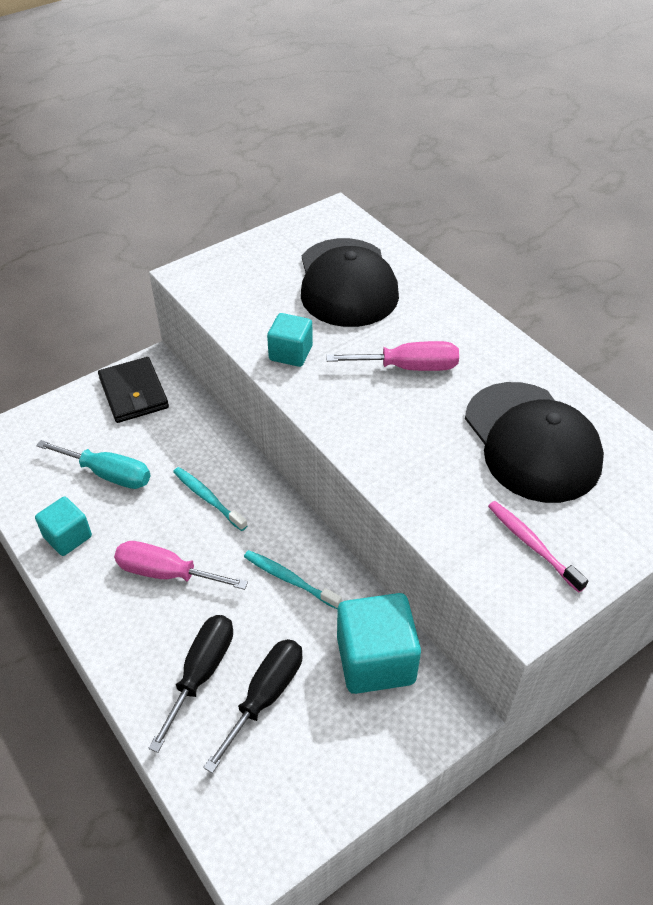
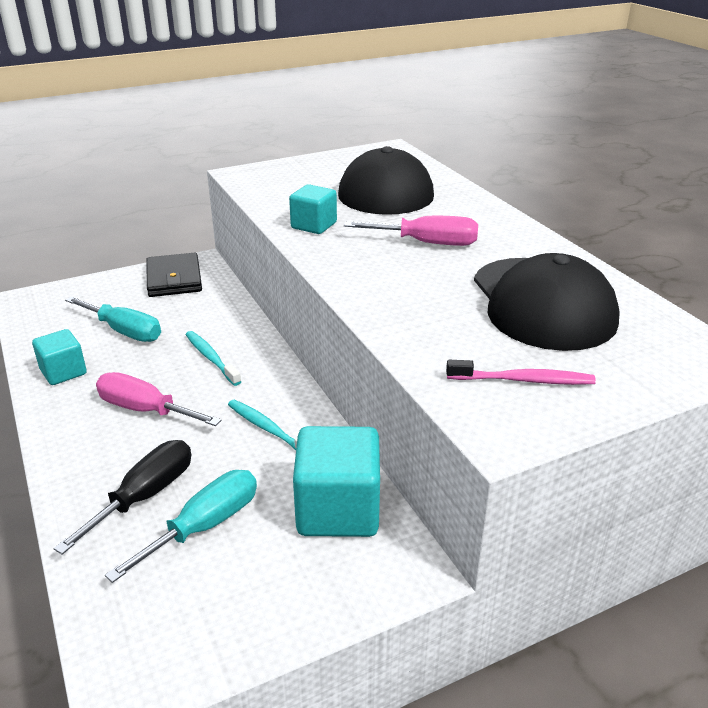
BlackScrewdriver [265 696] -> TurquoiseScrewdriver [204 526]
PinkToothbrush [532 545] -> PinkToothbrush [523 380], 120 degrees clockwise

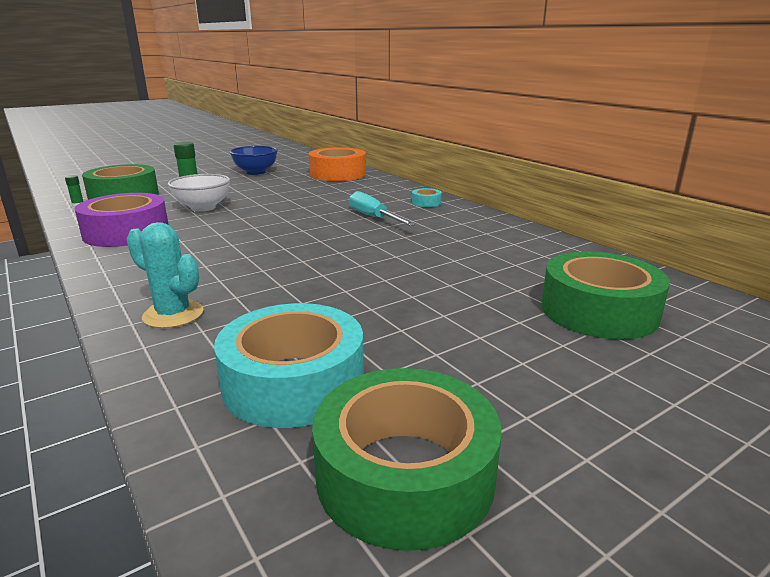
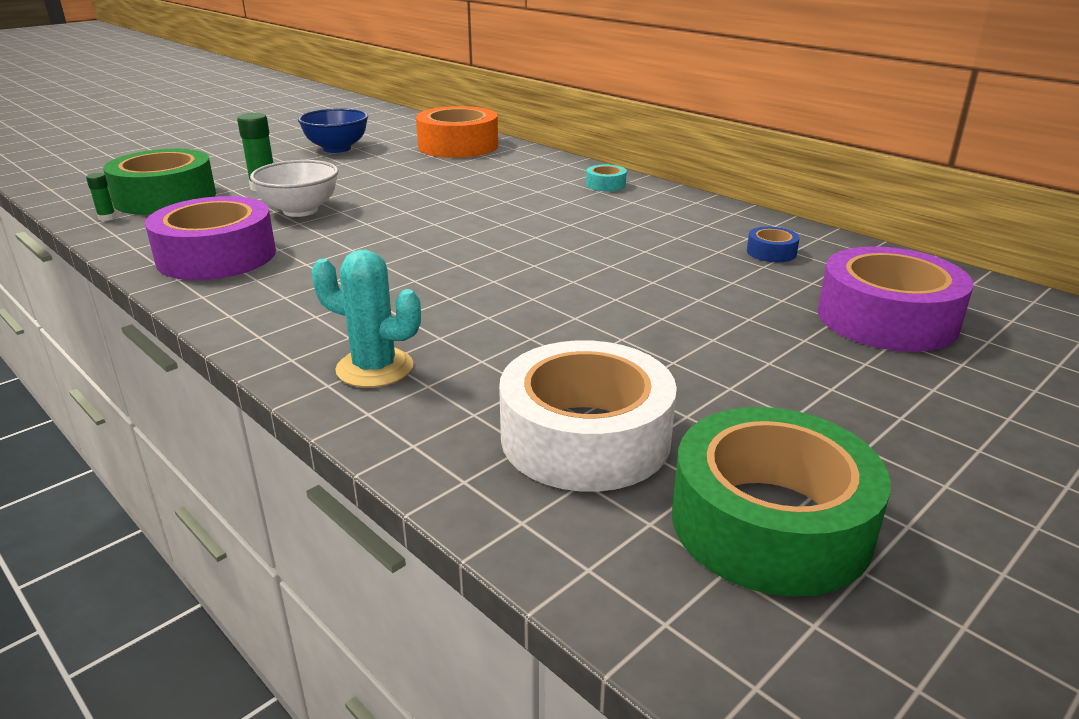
TurquoiseTape [294 382] -> WhiteTape [585 437]
TurquoiseScrewdriver [374 217] -> none
GreenTape [598 311] -> PurpleTape [886 318]
none -> BlueTape [771 252]

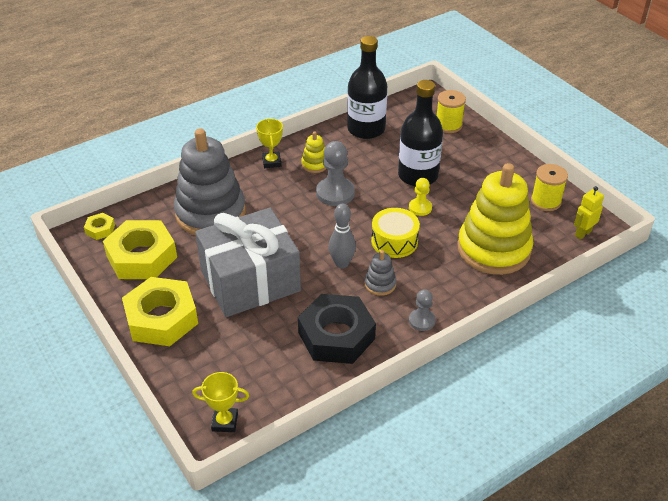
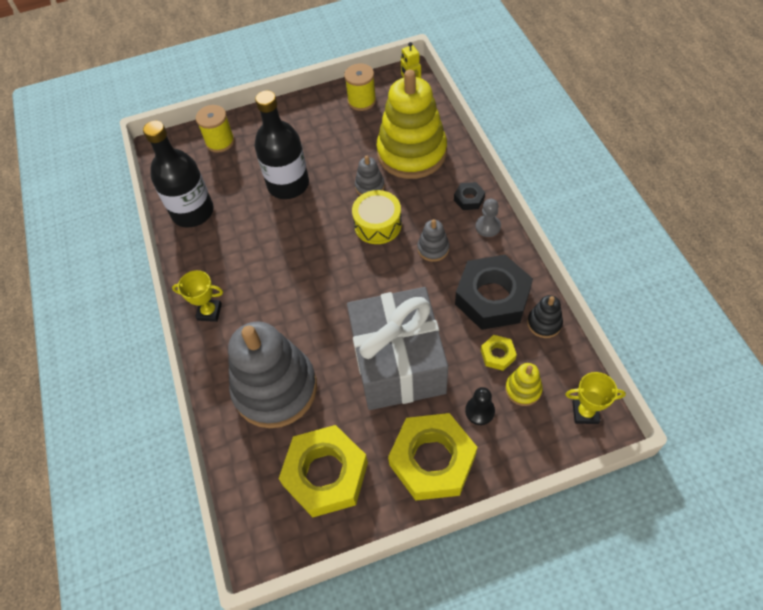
YellowNut [100 229] -> YellowNut [497 355], relocated
YellowTrophy [225 422] -> YellowTrophy [585 412], 75 degrees clockwise
YellowStackingToy [315 164] -> YellowStackingToy [523 389], relocated
GreyPawn [335 193] -> none
GreyBowlingPin [342 263] -> none
YellowPawn [420 208] -> none
none -> GreyStackingToy [369 186]
none -> BlackNut [469 199]
none -> BlackPawn [479 411]
none -> BlackStackingToy [544 323]

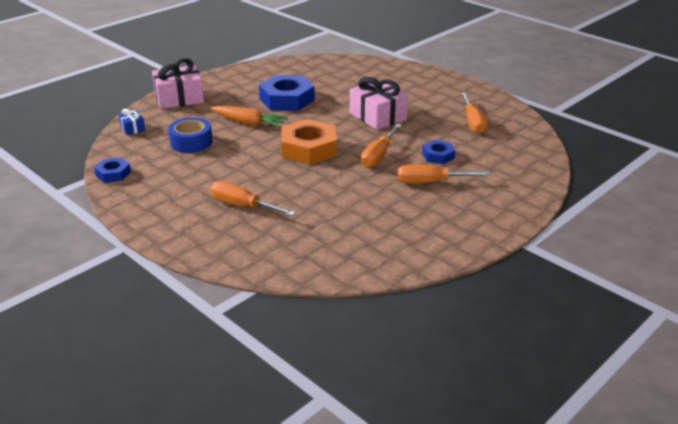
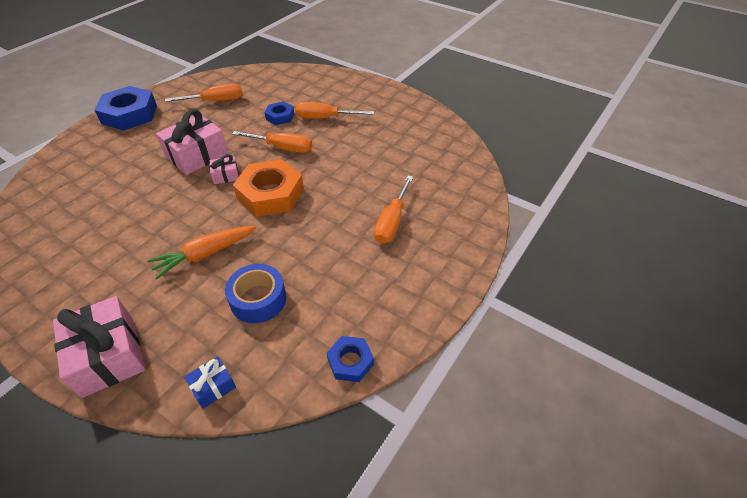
OrangeCarrot [248 123] -> OrangeCarrot [205 254], 135 degrees counterclockwise
BlueNut [287 99] -> BlueNut [129 114], relocated
OrangeScrewdriver [431 182] -> OrangeScrewdriver [325 118], 105 degrees clockwise
none -> PinkGift [226 175]

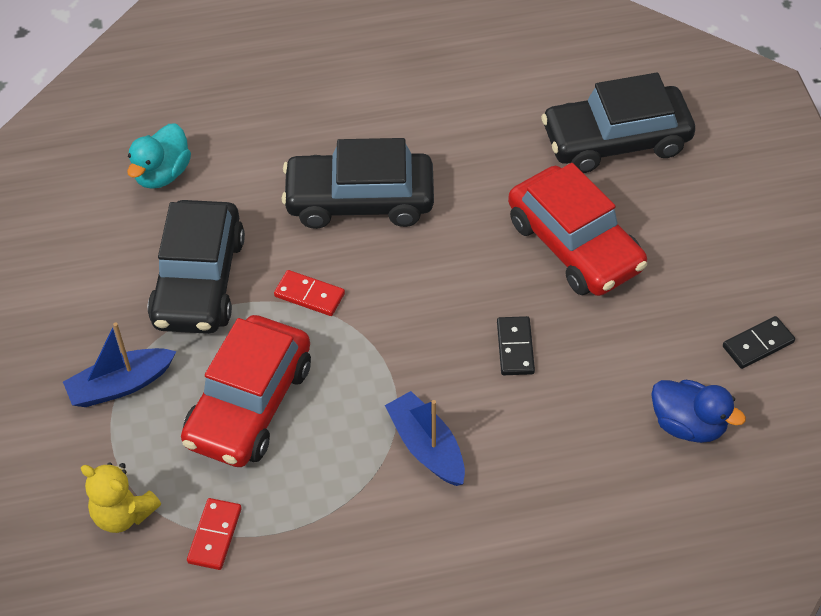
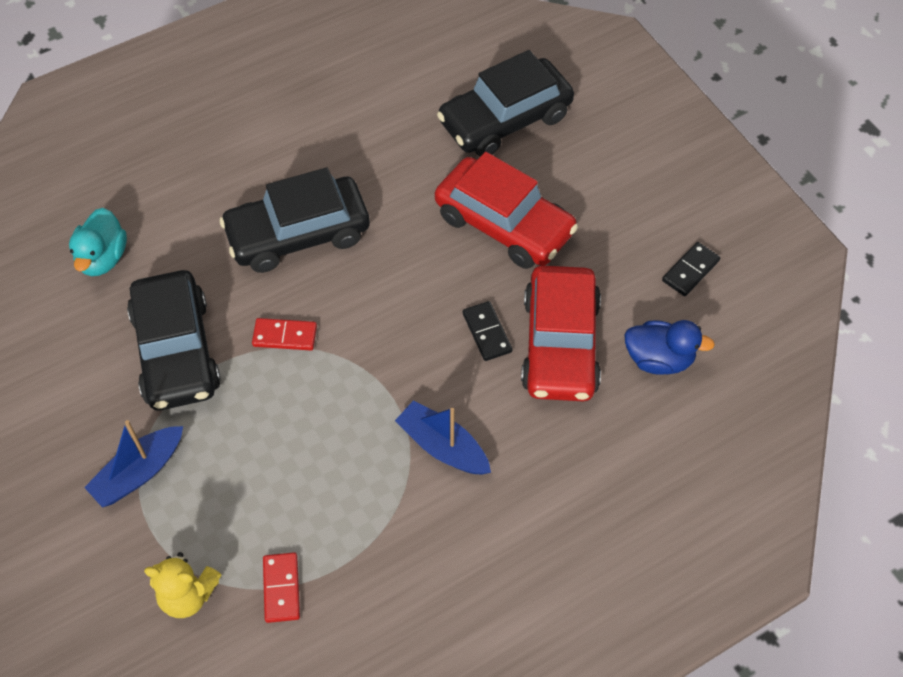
RedCar [249 404] -> RedCar [560 345], relocated

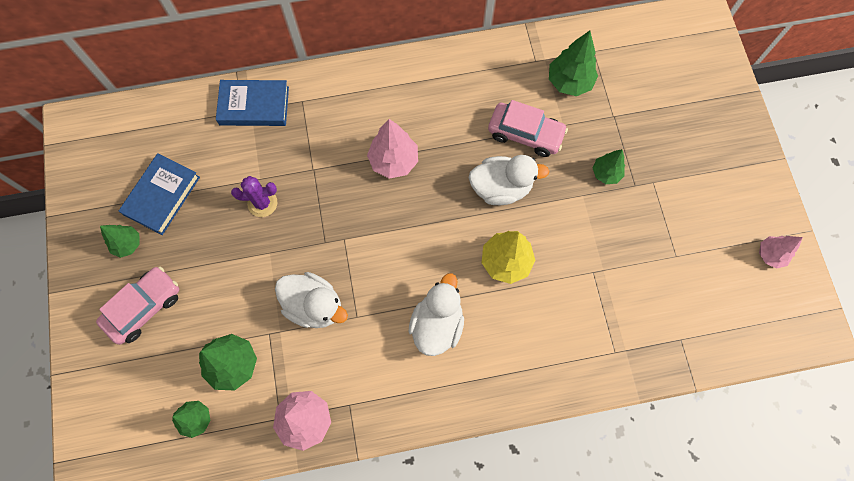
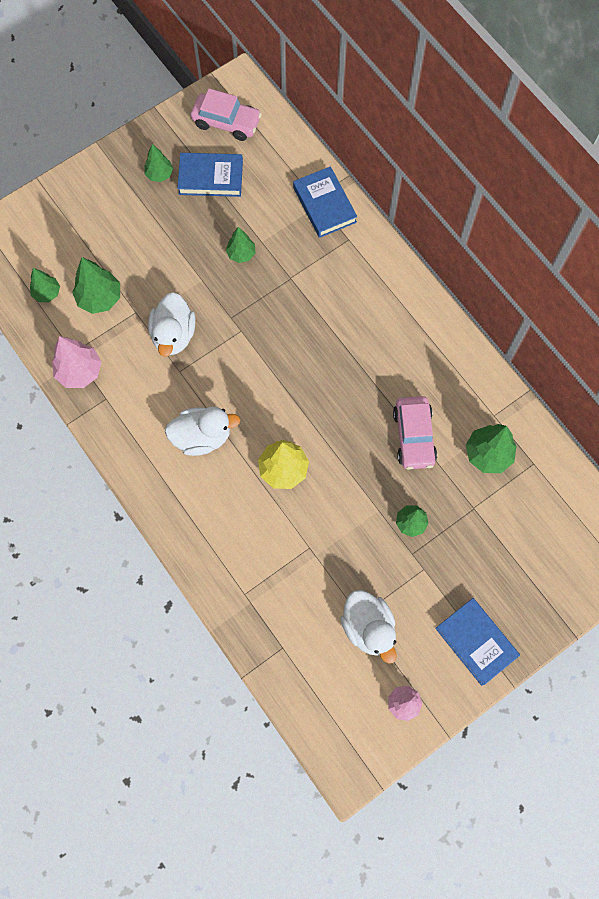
PinkCar [144 307] -> PinkCar [226 122], relocated
PurpleCactus [262 203] -> GreenTree [241 254]
PinkTree [394 161] -> none
WhiteDuck [501 188] -> WhiteDuck [368 627], relocated
none -> BlueBook [476 642]

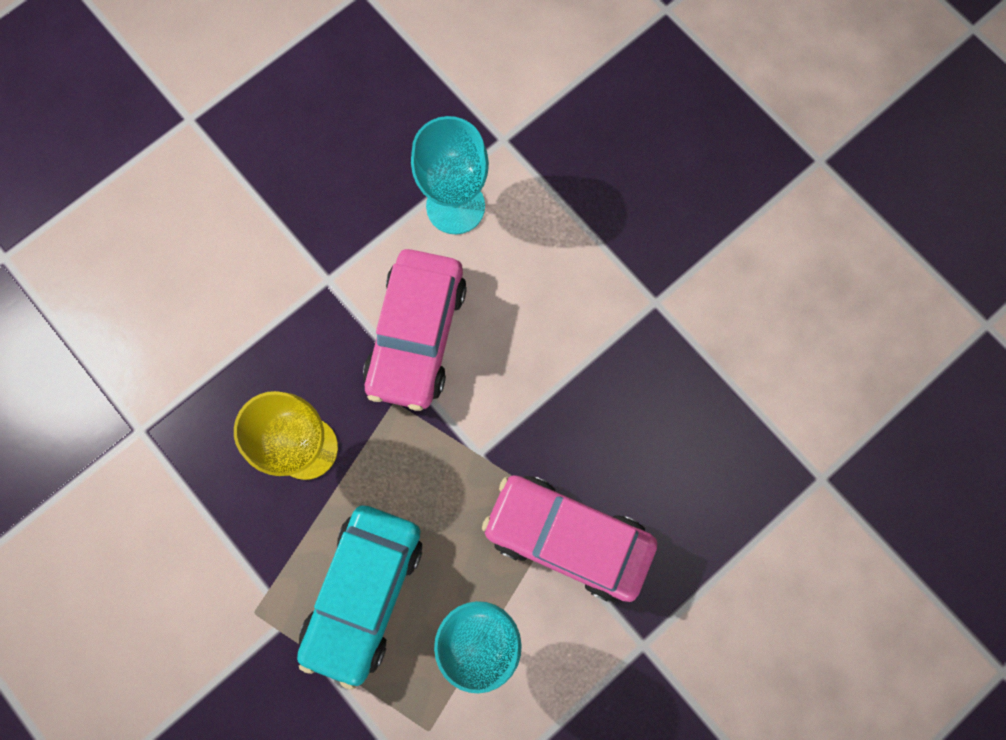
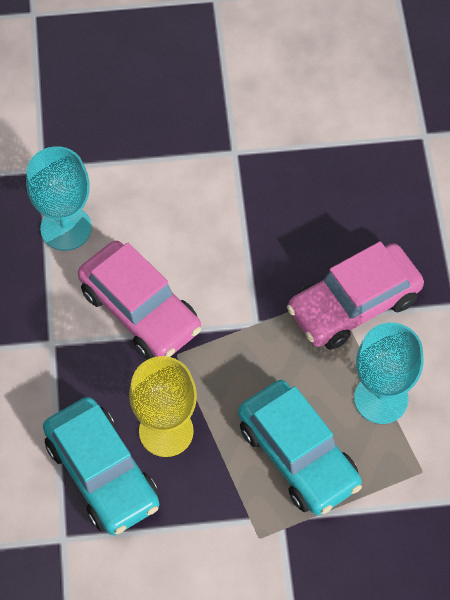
none -> TurquoiseCar [102 473]

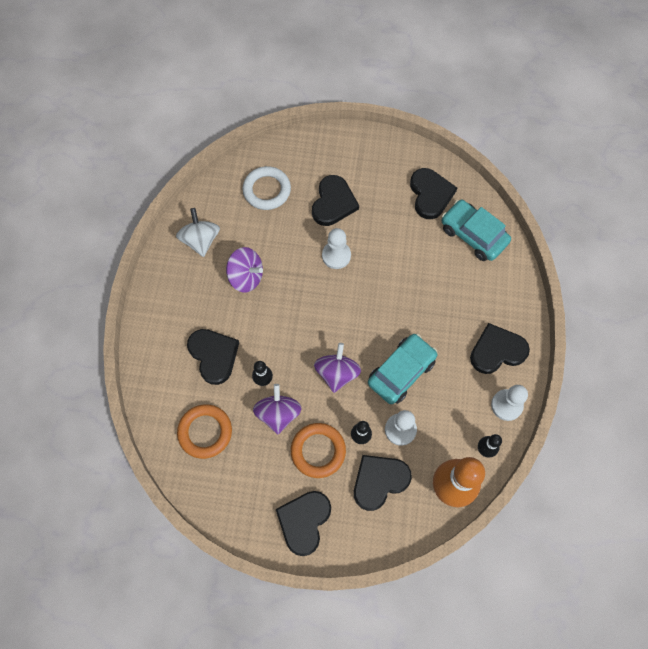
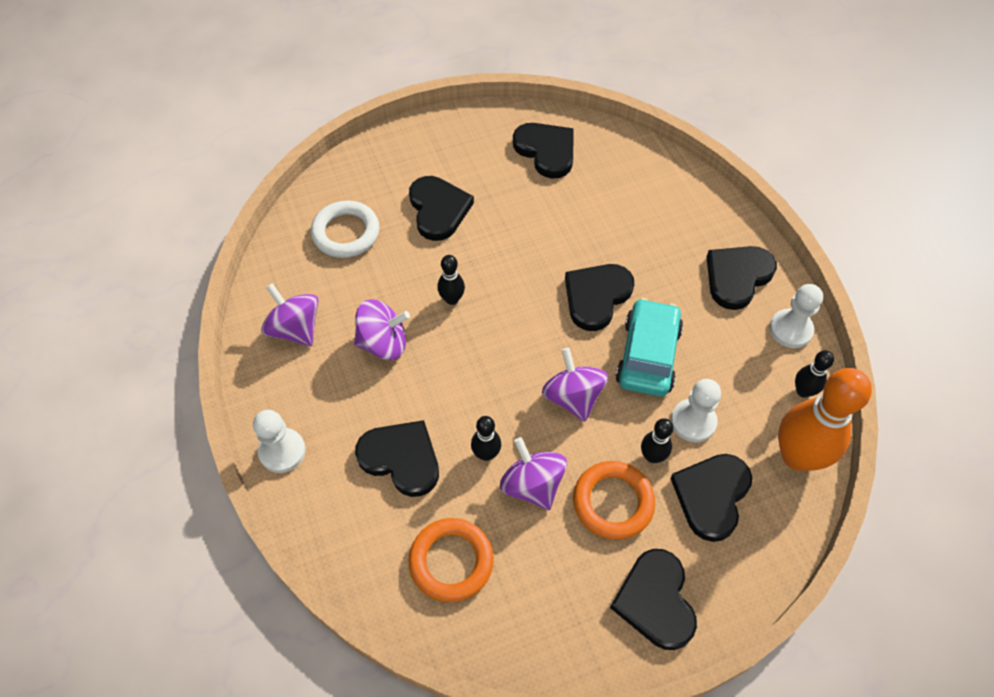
WhiteSpinningTop [201 240] -> PurpleSpinningTop [295 329]
WhitePawn [336 255] -> WhitePawn [282 451], relocated
TurquoiseCar [473 235] -> none
none -> BlackBowlingPin [452 299]
none -> BlackHeart [596 297]

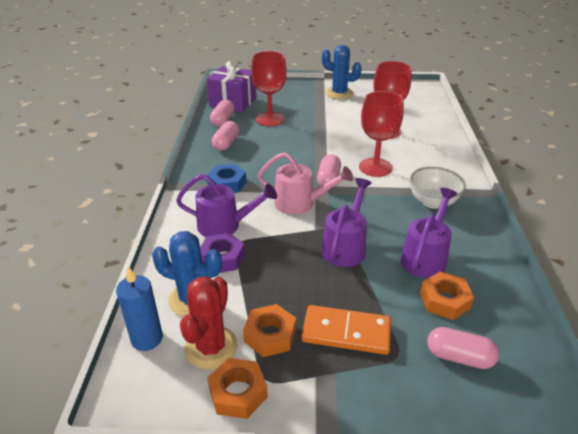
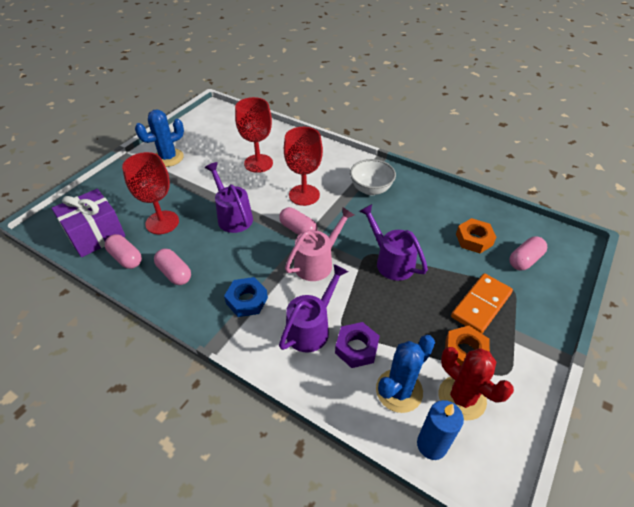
OrangeNut [238 392] -> none
PurpleWateringCan [425 256] -> PurpleWateringCan [232 216], relocated

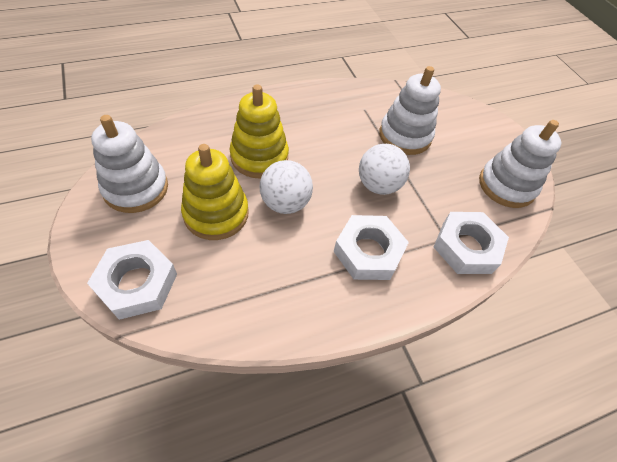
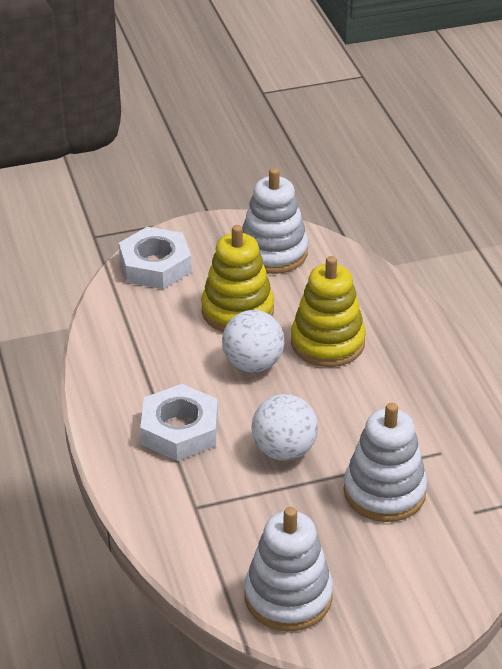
WhiteNut [466 247] -> none

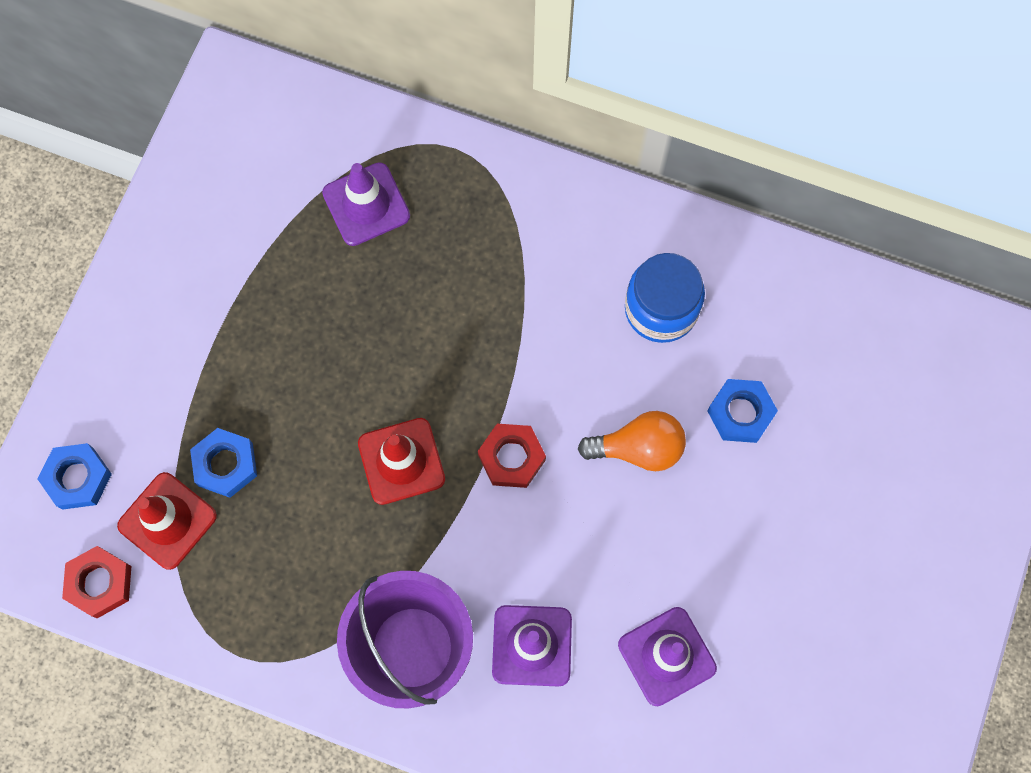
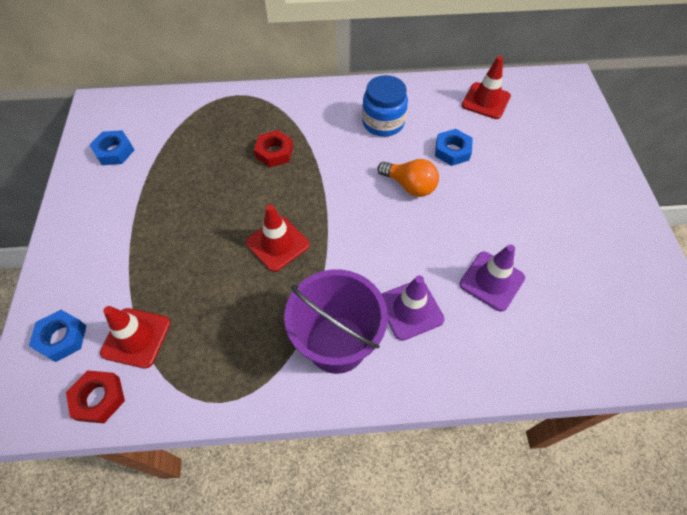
BlueNut [225 465] -> BlueNut [114 151], relocated
PurpleTrafficCone [366 204] -> none
RedNut [511 457] -> RedNut [274 152], relocated
OrangeLightBulb [638 448] -> OrangeLightBulb [410 186], 60 degrees clockwise
none -> RedTrafficCone [486 101]

